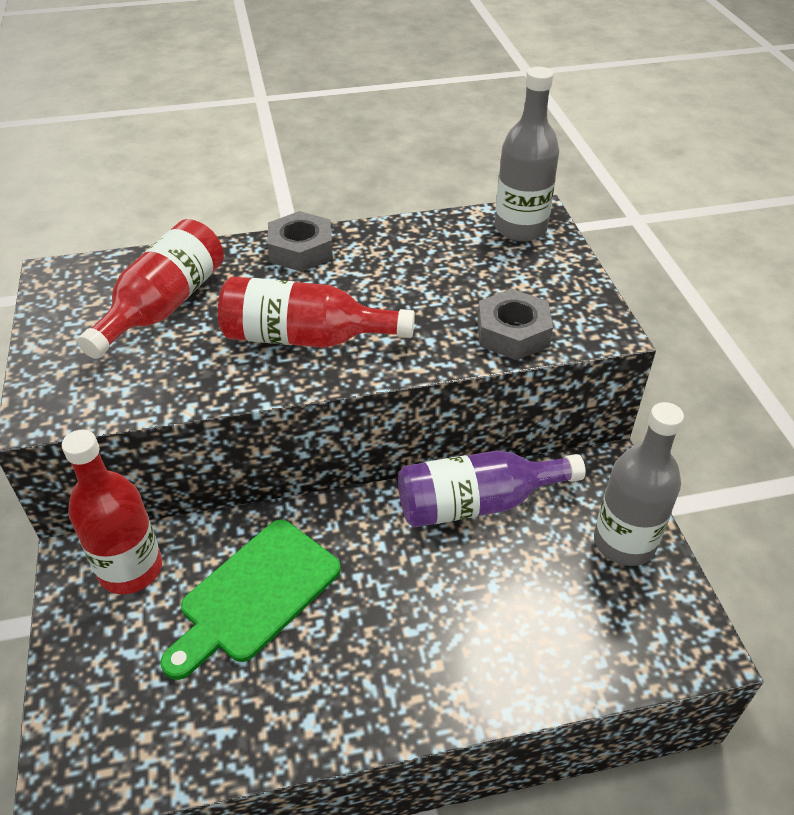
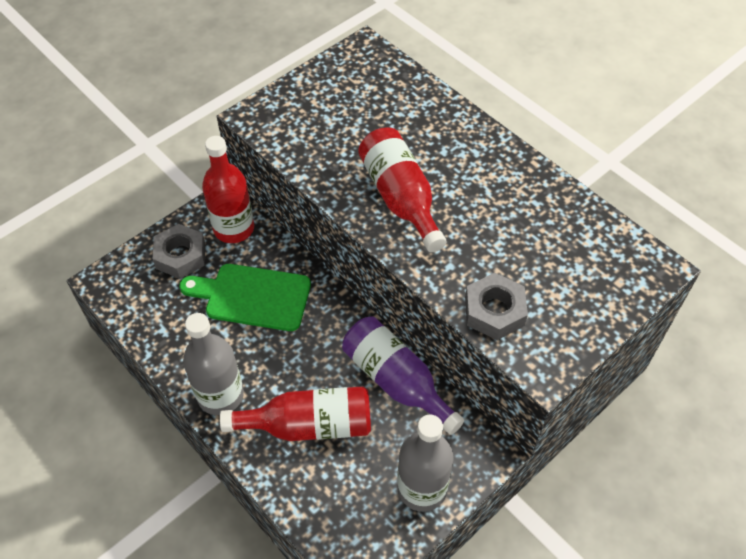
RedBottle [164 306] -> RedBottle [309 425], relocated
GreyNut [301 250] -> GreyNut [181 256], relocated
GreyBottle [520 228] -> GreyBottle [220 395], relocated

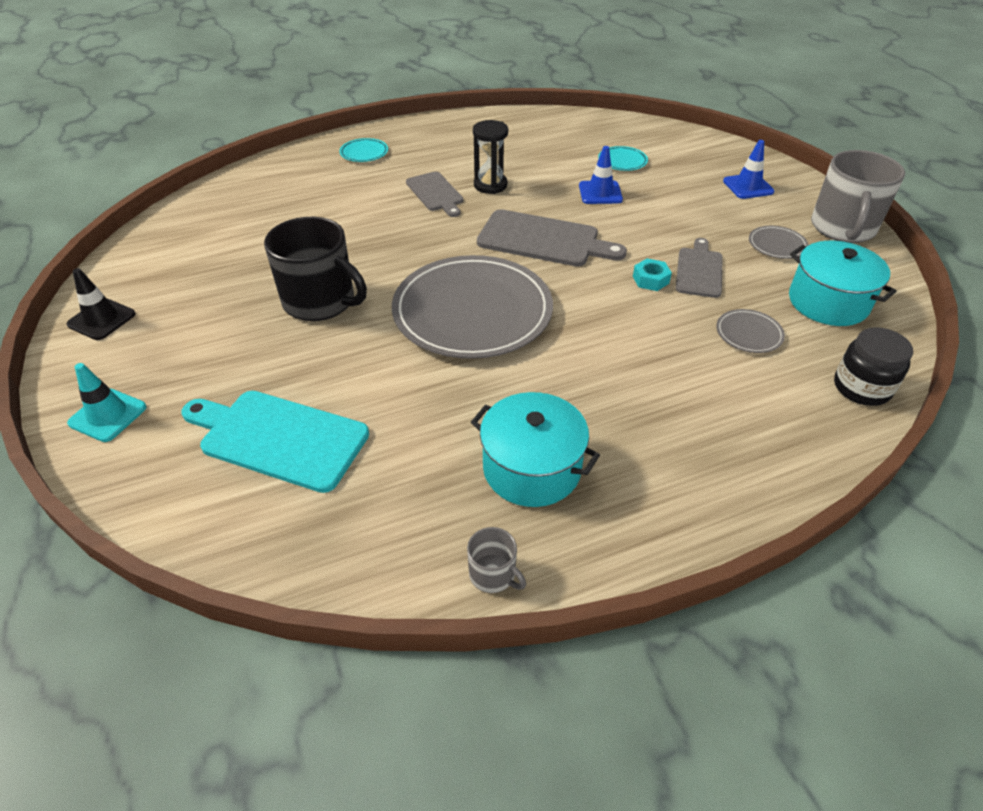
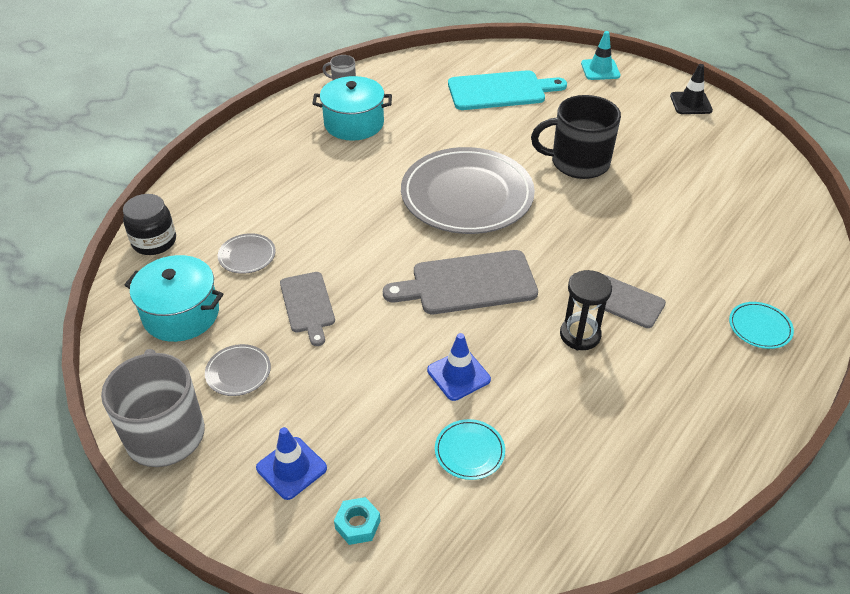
TurquoiseNut [650 280] -> TurquoiseNut [357 524], relocated

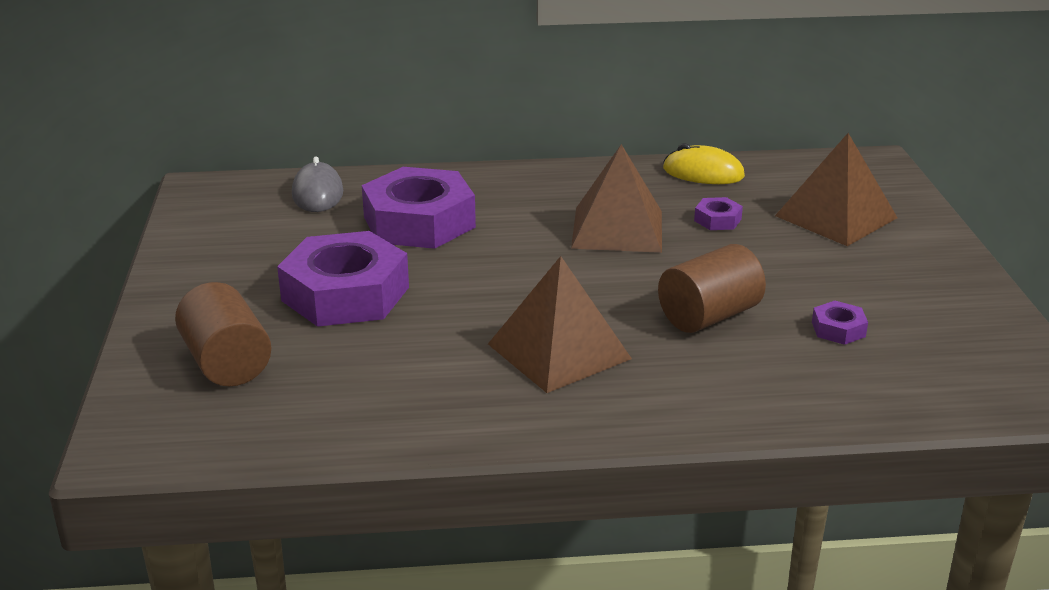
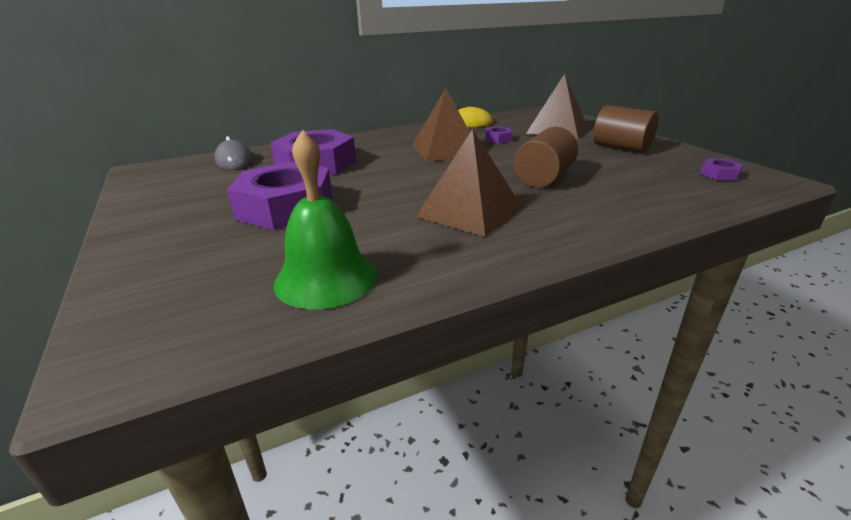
BrownCylinder [227 363] -> BrownCylinder [621 147], relocated
PurpleNut [838 329] -> PurpleNut [719 174], relocated
none -> GreenBell [326 278]

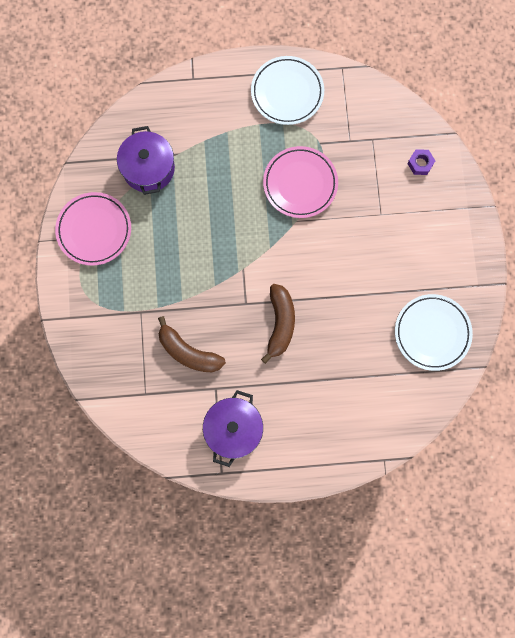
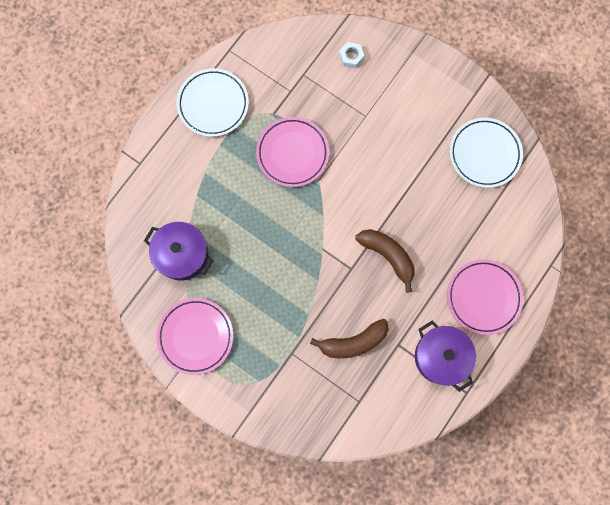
PurpleNut [420 164] -> WhiteNut [351 57]
none -> PinkPlate [483 297]

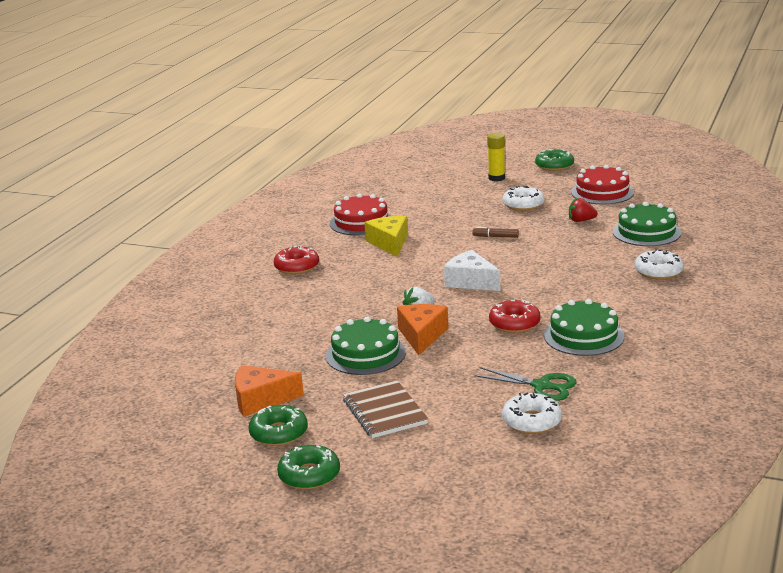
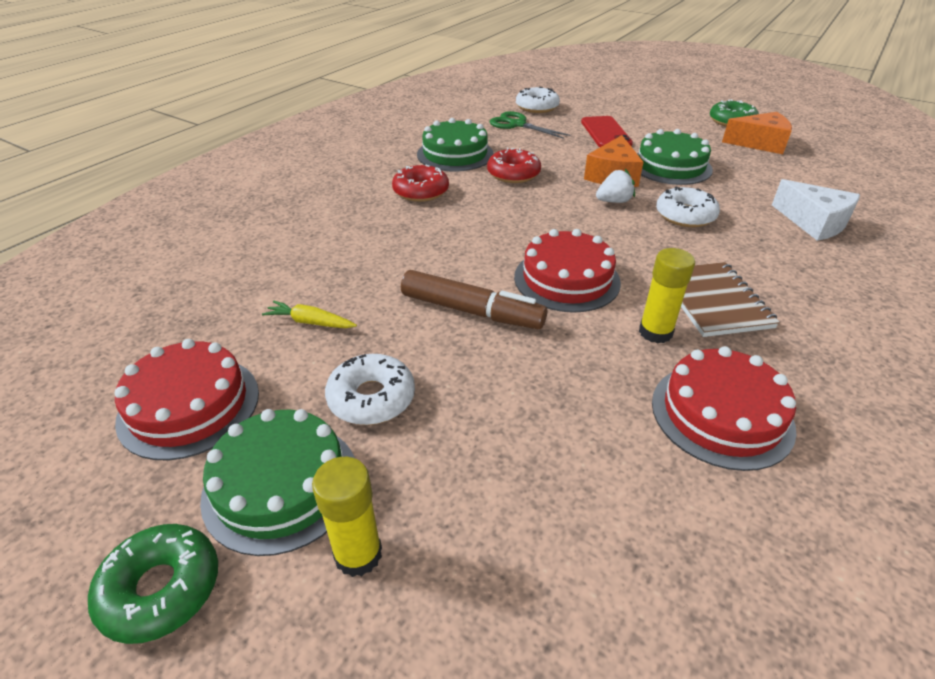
RedDonut [297 267] -> RedDonut [421 191], relocated
GreenDonut [309 475] -> none
BrownNotebook [384 412] -> BrownNotebook [713 301], relocated
YellowCheese [389 243] -> YellowGlueStick [655 332]
WhiteCheese [470 282] -> WhiteCheese [814 222], relocated
BrownMarker [495 237] -> BrownMarker [471 311], x1.92
RedStrawberry [581 220] -> YellowCarrot [310 322]
GreenCake [646 232] -> GreenCake [281 485], relocated
WhiteDonut [658 271] -> WhiteDonut [685 215], relocated
none -> RedCake [566 279]
none -> RedPhone [605 133]

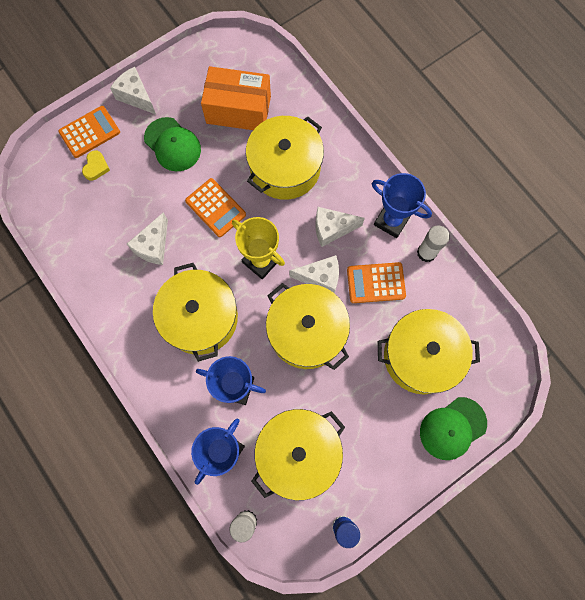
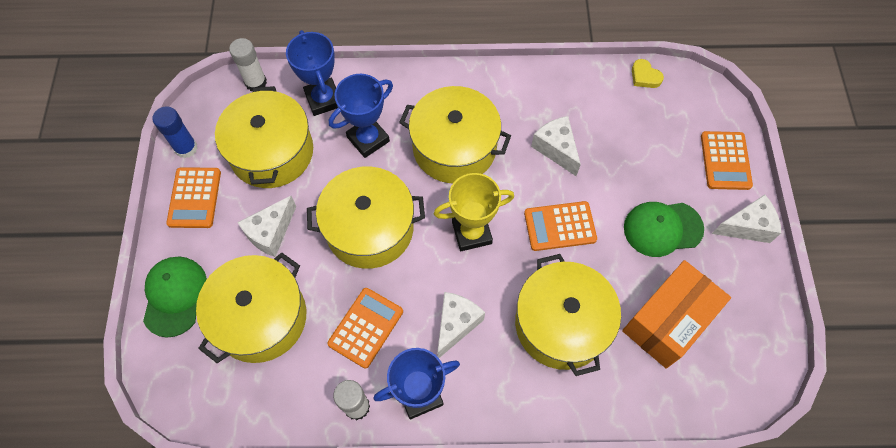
YellowHeart [96 167] -> YellowHeart [644 76], relocated
WhiteCheese [320 278] -> WhiteCheese [271 233], relocated
none -> OrangeCalculator [194 198]

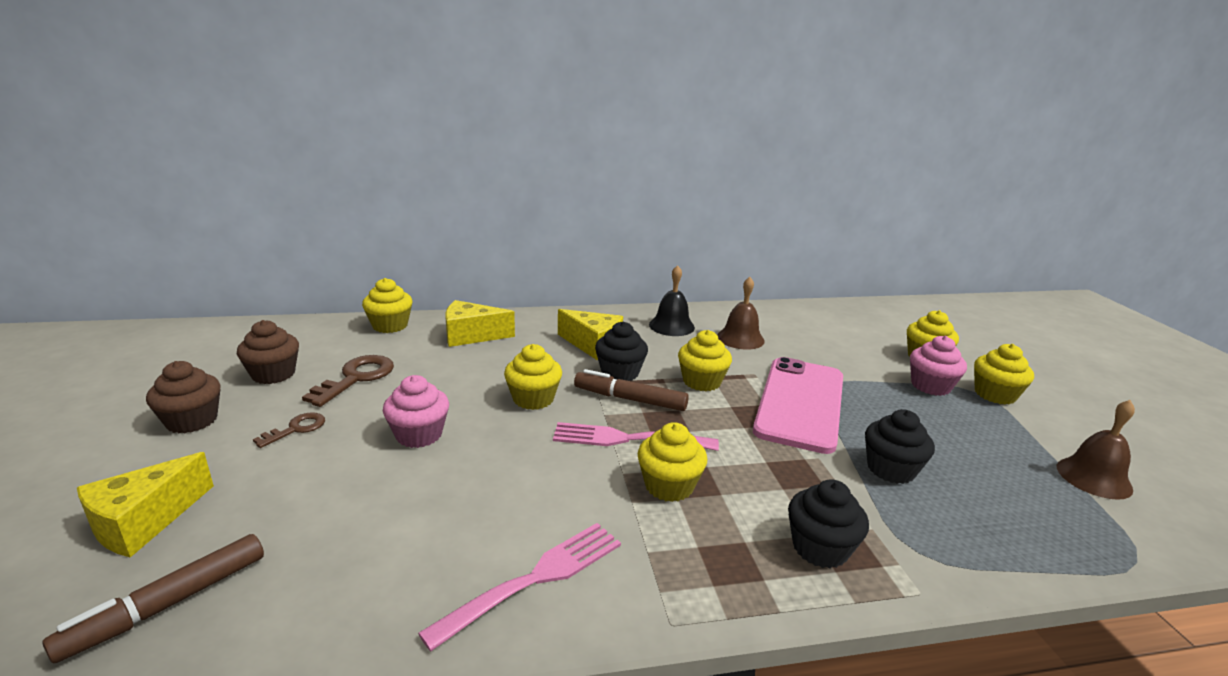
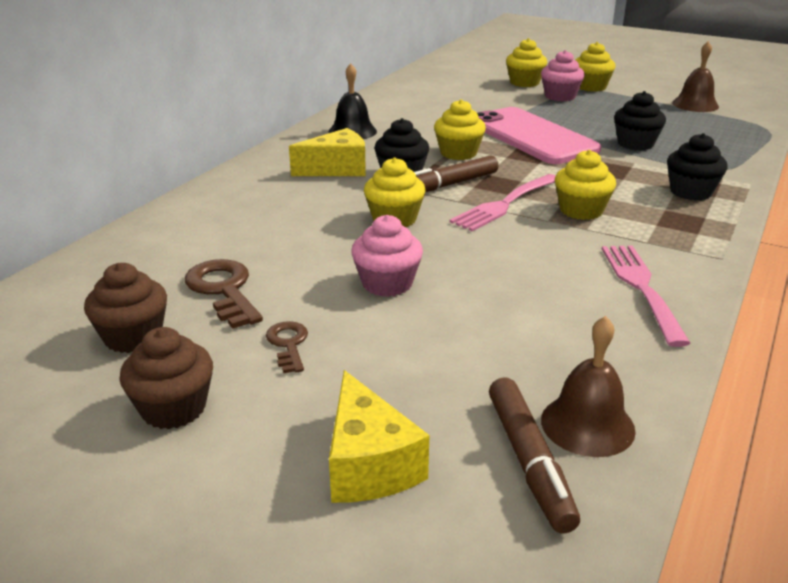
YellowCupcake [390 325] -> none
YellowCheese [471 336] -> none
BrownBell [740 338] -> BrownBell [587 425], relocated

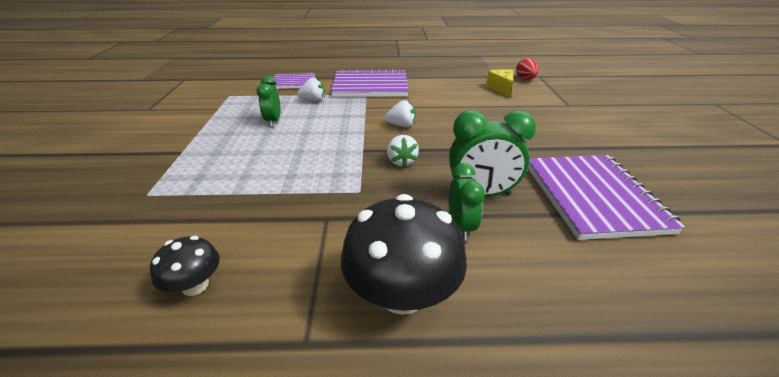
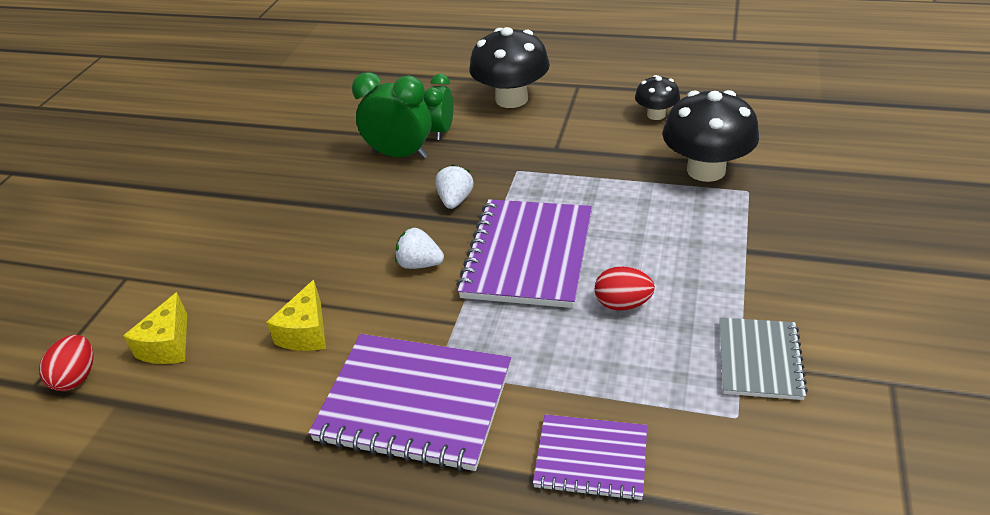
GreenClock [273 121] -> RedEgg [622 304]
WhiteStrawberry [313 100] -> none
PurpleNotebook [592 197] -> PurpleNotebook [528 255], relocated
none -> YellowCheese [306 332]
none -> BlackMushroom [706 170]
none -> GreyNotebook [759 360]

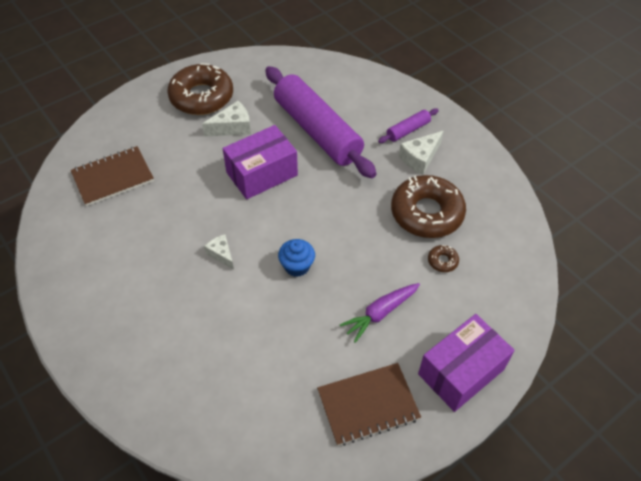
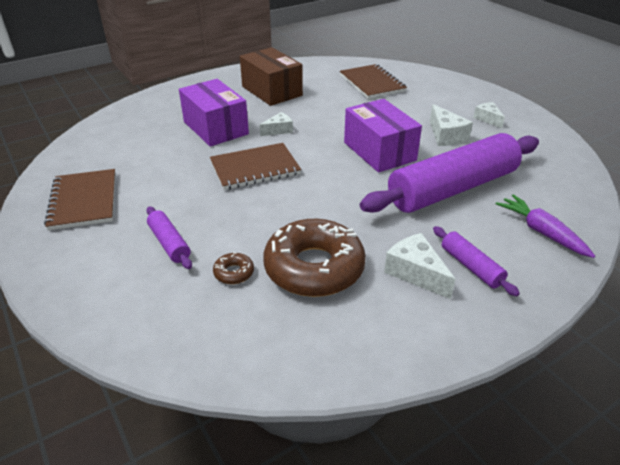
BrownDonut [201 97] -> WhiteCheese [488 119]
BlueCupcake [297 266] -> BrownNotebook [255 168]
PurpleCarrot [380 313] -> PurpleCarrot [541 232], relocated
PurpleBox [461 371] -> PurpleBox [215 128], relocated
none -> PurpleRollingPin [169 243]
none -> BrownBox [271 91]

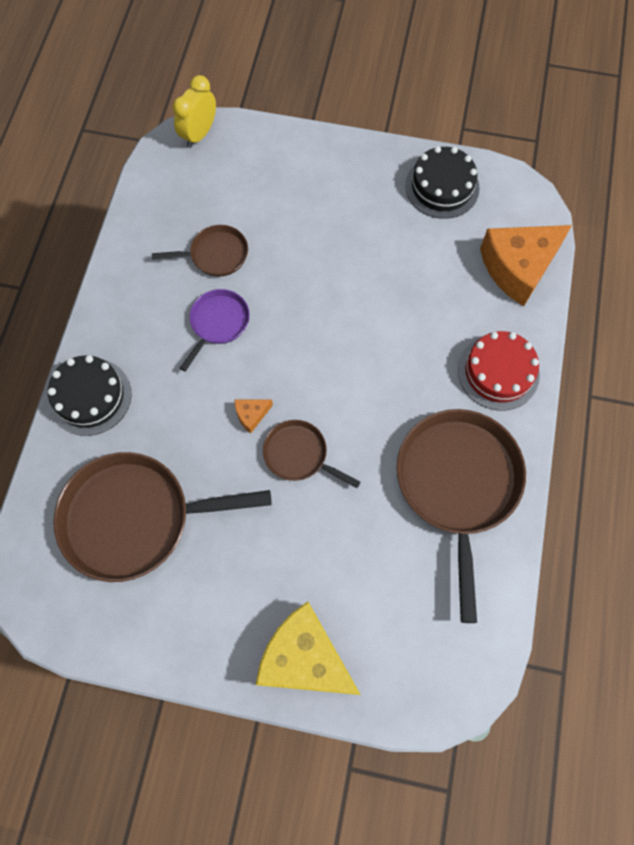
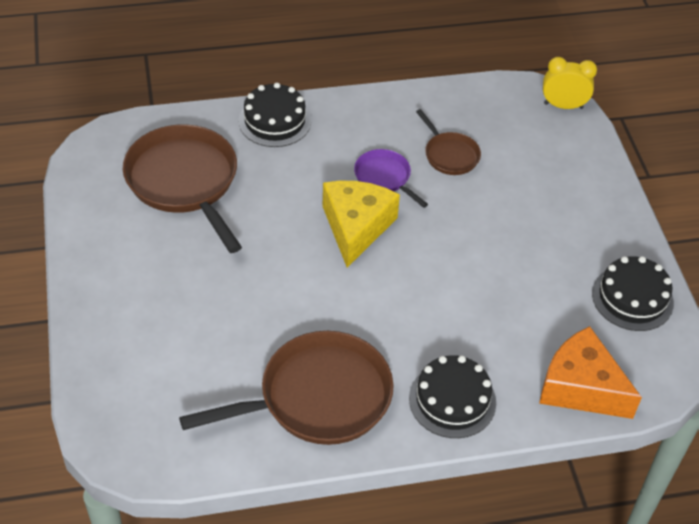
PurplePan [218 323] -> PurplePan [384 177], 135 degrees counterclockwise
OrangeCheese [251 415] -> none
YellowCheese [304 658] -> YellowCheese [356 227], relocated
BrownPan [299 455] -> none
RedCake [498 372] -> BlackCake [452 400]

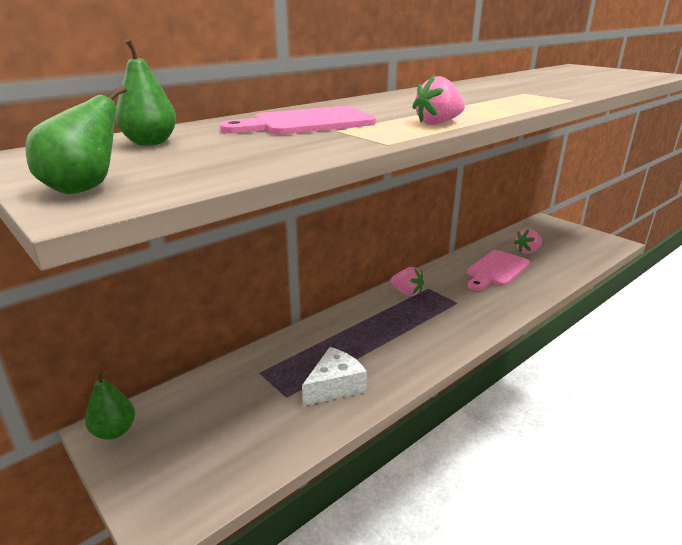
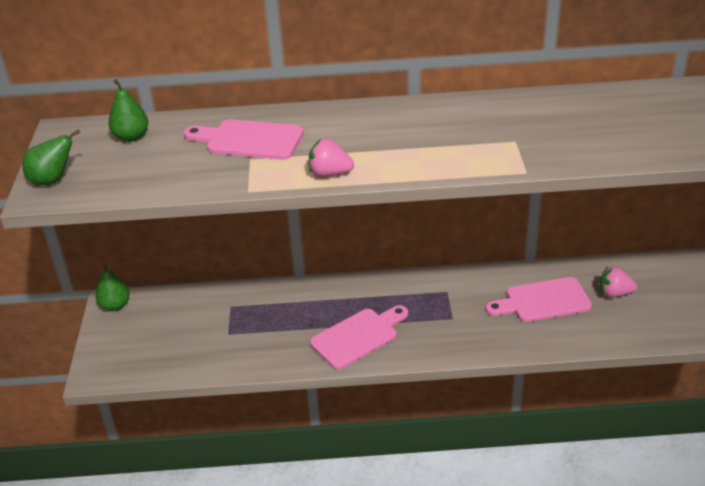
WhiteCheese [335 386] -> none
PinkStrawberry [407 292] -> none
none -> PinkCuttingBoard [358 336]

